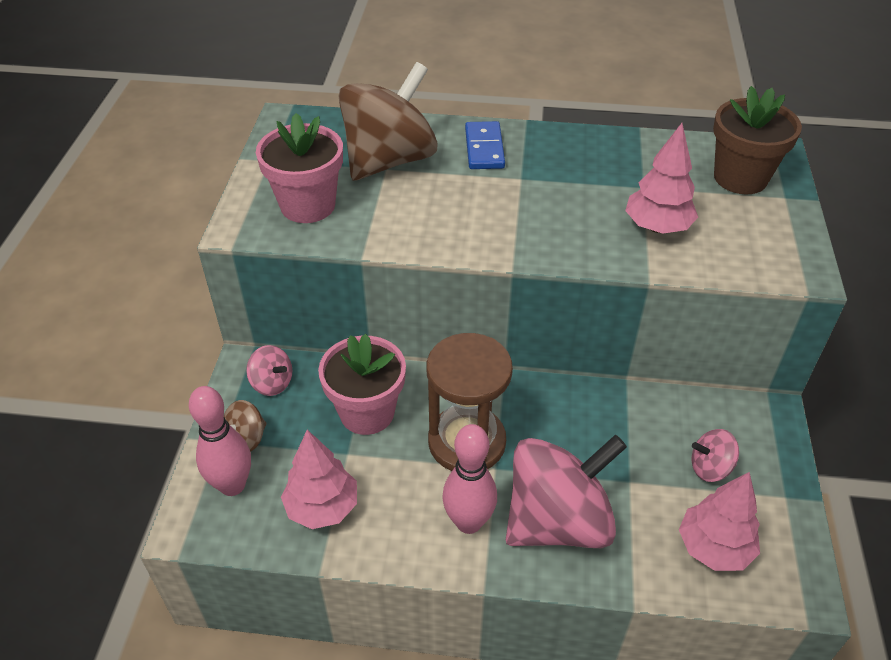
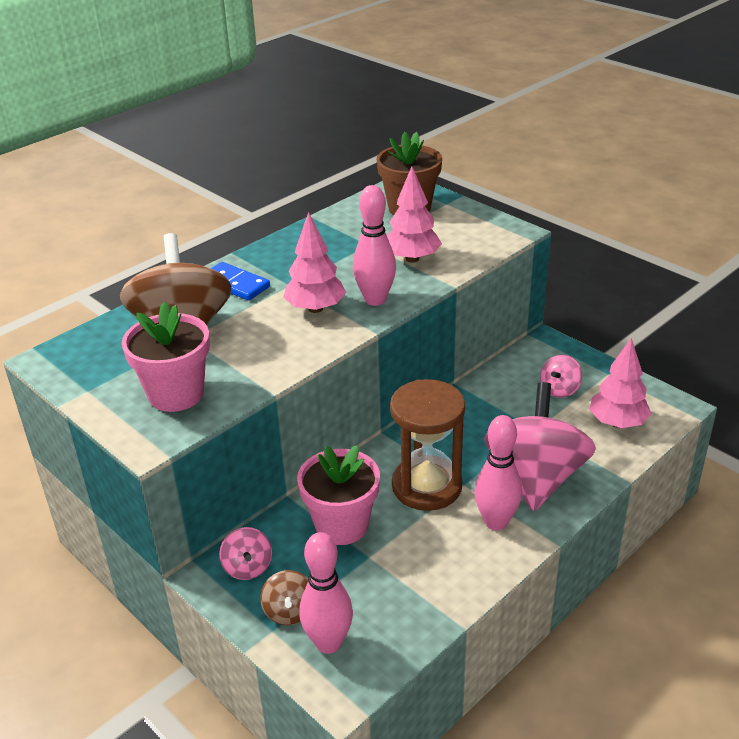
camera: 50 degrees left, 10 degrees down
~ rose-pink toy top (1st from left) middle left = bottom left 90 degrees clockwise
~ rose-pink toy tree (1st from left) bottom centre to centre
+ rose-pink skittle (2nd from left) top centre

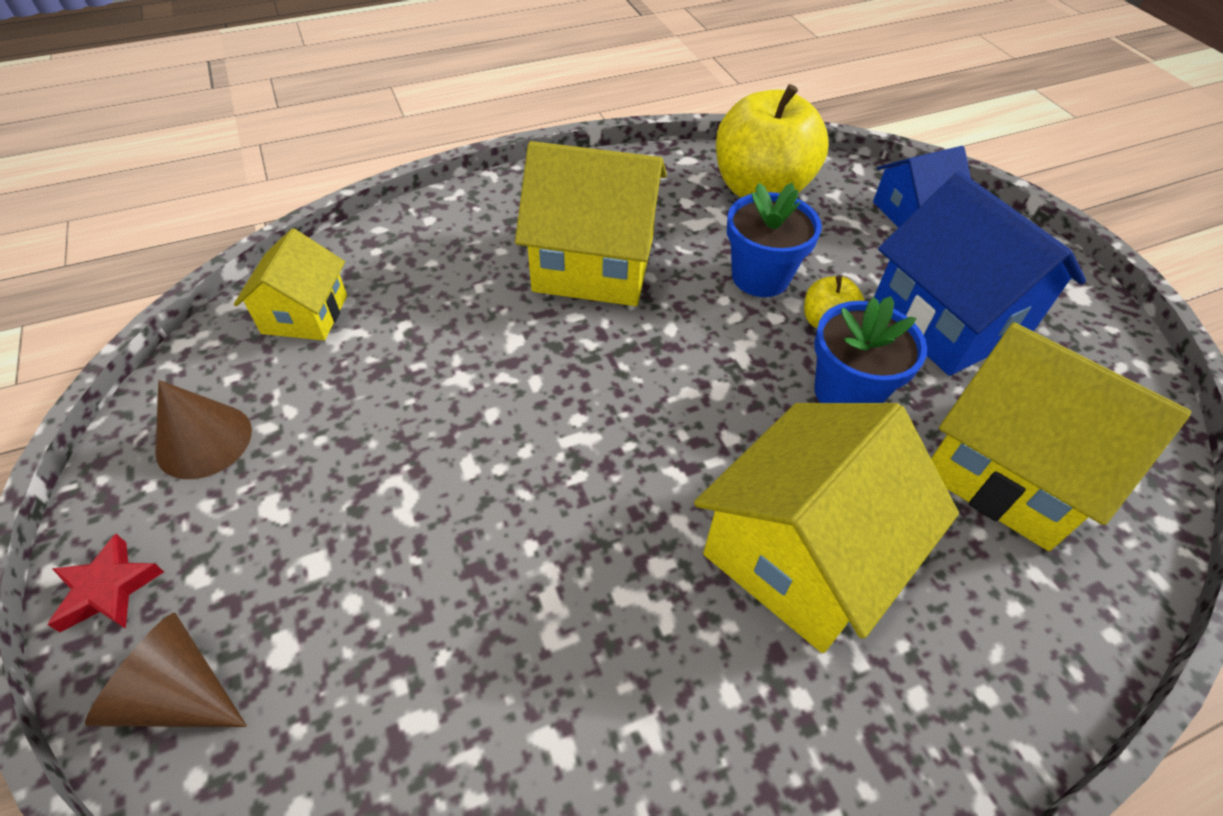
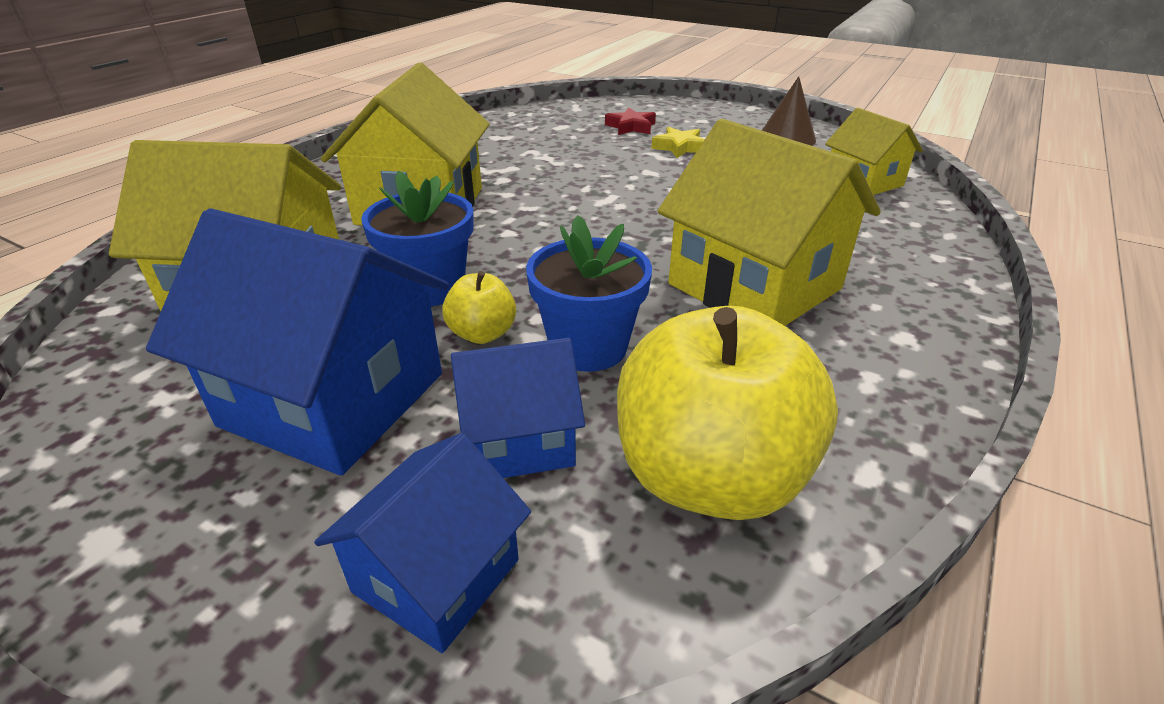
camera: 145 degrees right, 15 degrees down
~ yellow toy house (2nd from left in the first image) top centre = top centre 75 degrees clockwise
~ crimson star shape bottom left to top centre
- brown solid cone (1st from left) bottom left
+ yellow star shape top centre
+ royal blue toy house (3rd from left) centre

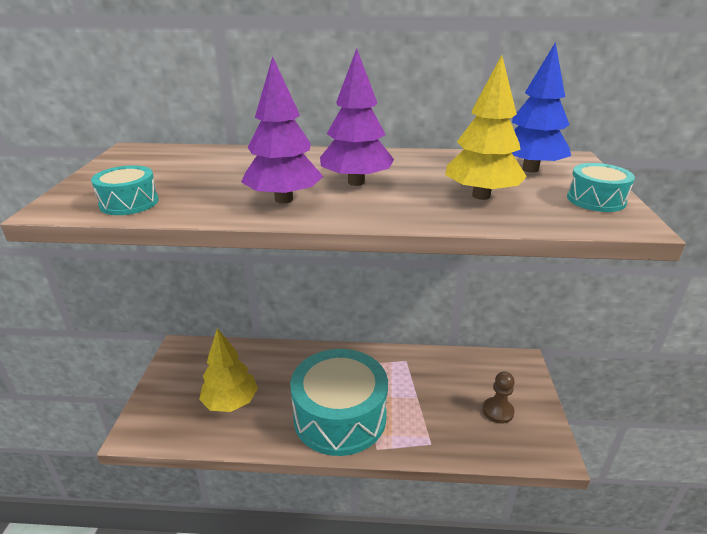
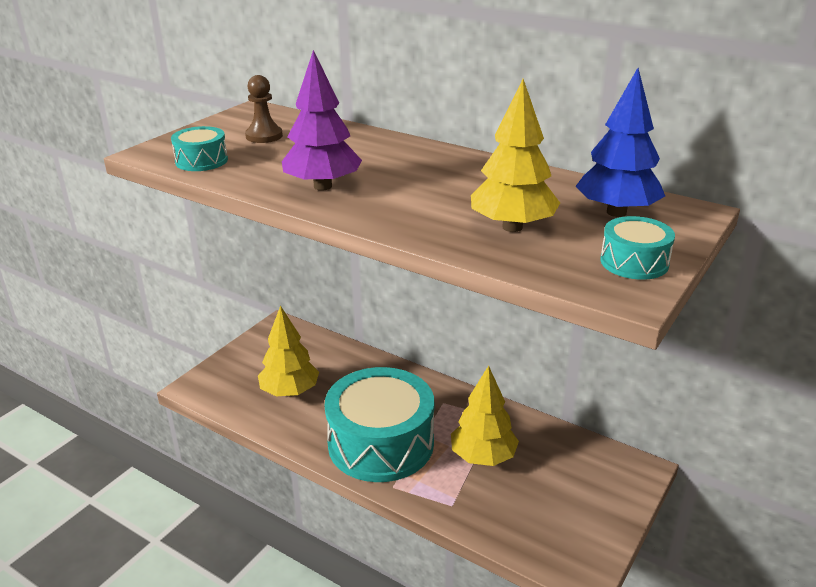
camera: 30 degrees right, 0 degrees up
- purple toy tree (2nd from left) top centre
~ brown chess pawn bottom right to top left
+ yellow toy tree (2nd from left) bottom centre

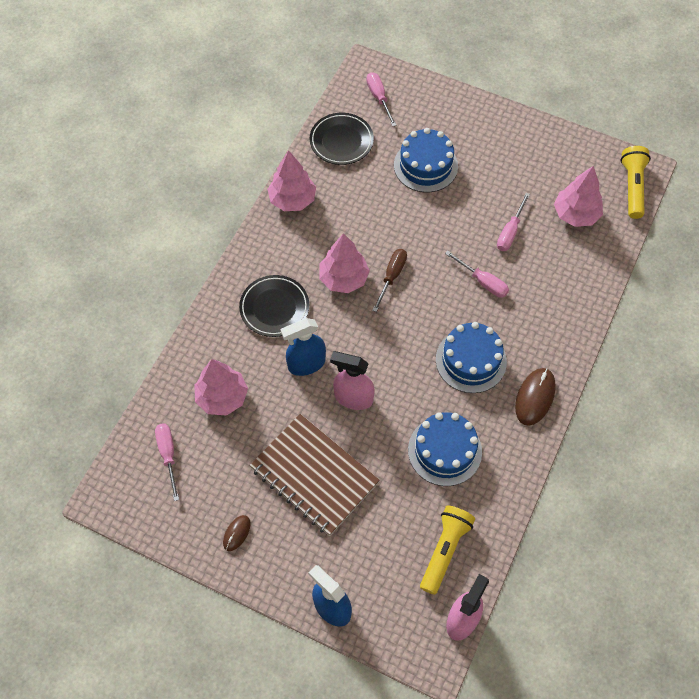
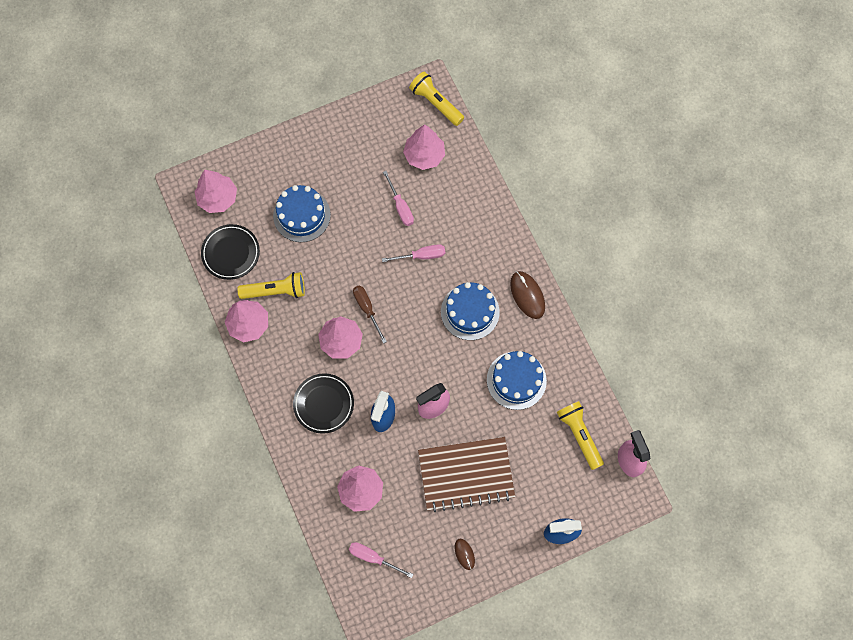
camera: 50 degrees left, 10 degrees up
~ rose-pink screwdriver (2nd from left) top centre to rose-pink toy tree (1st from left) top left
+ yellow torch (1st from left) middle left

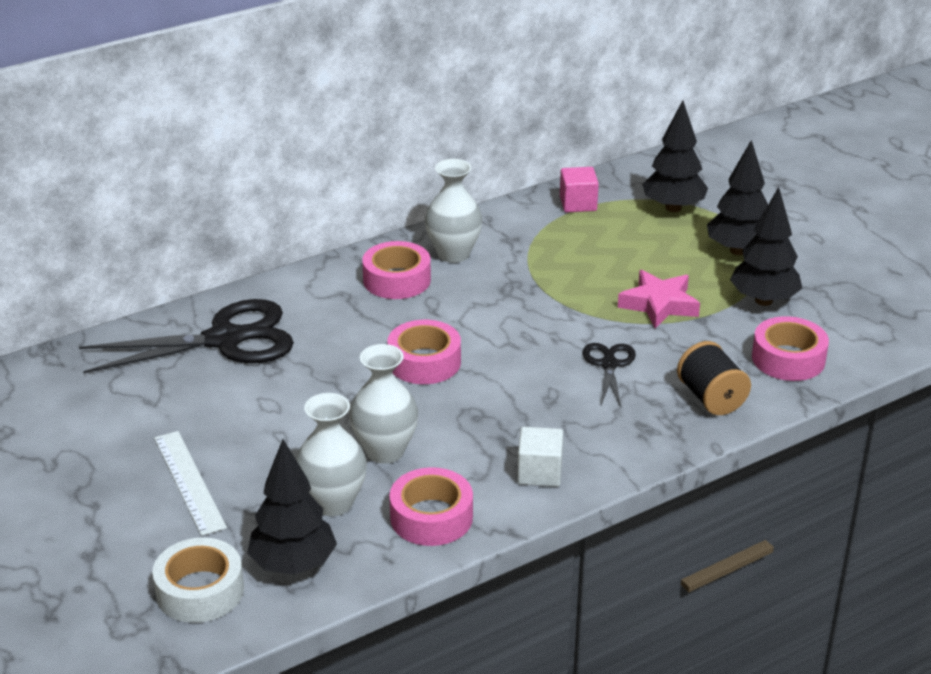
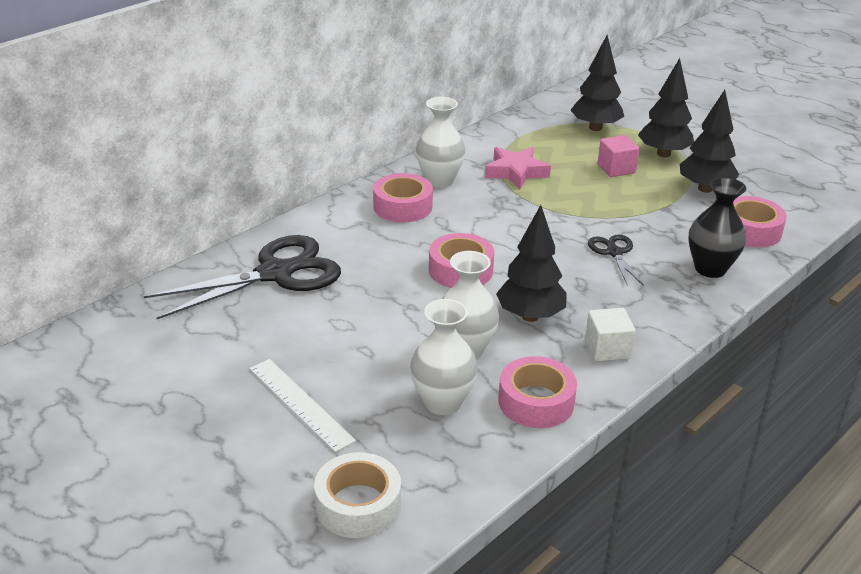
camera: 15 degrees left, 0 degrees up
~ rose-pink cube top centre to top right
~ rose-pink star shape middle right to top centre
~ black reel of thread middle right to black tall vase middle right
~ black toy tree (1st from left) bottom left to centre

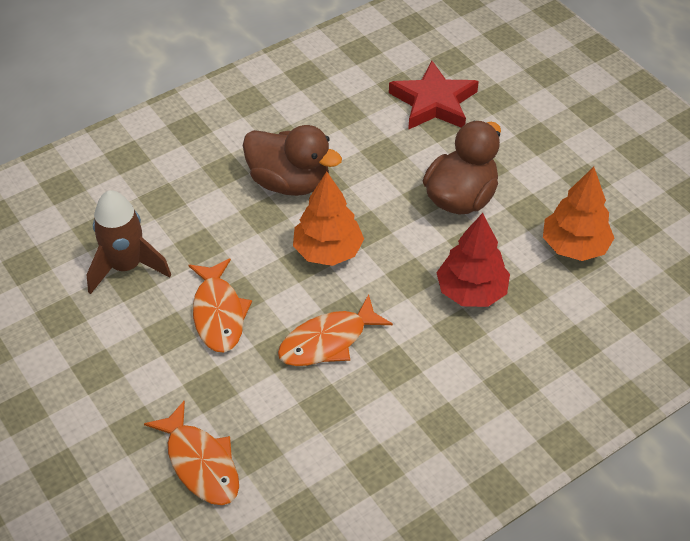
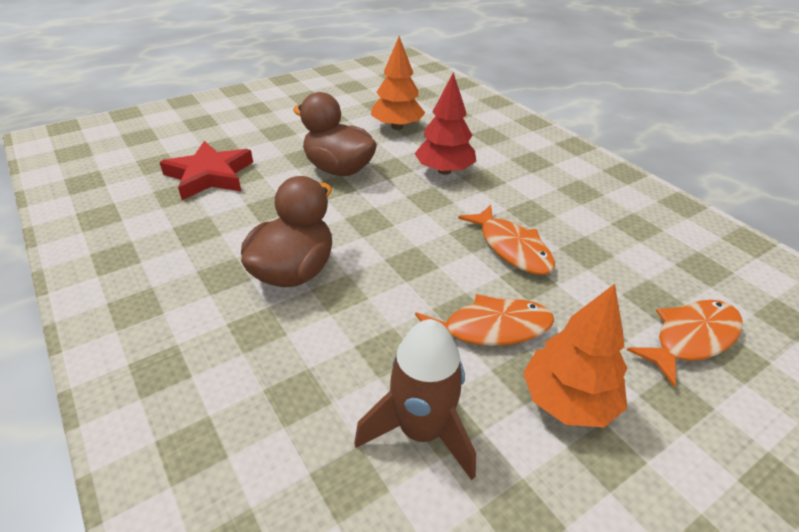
camera: 90 degrees left, 10 degrees down
~ orange-coloured toy tree (1st from left in the first image) centre to orange-coloured toy tree (2nd from left) bottom right

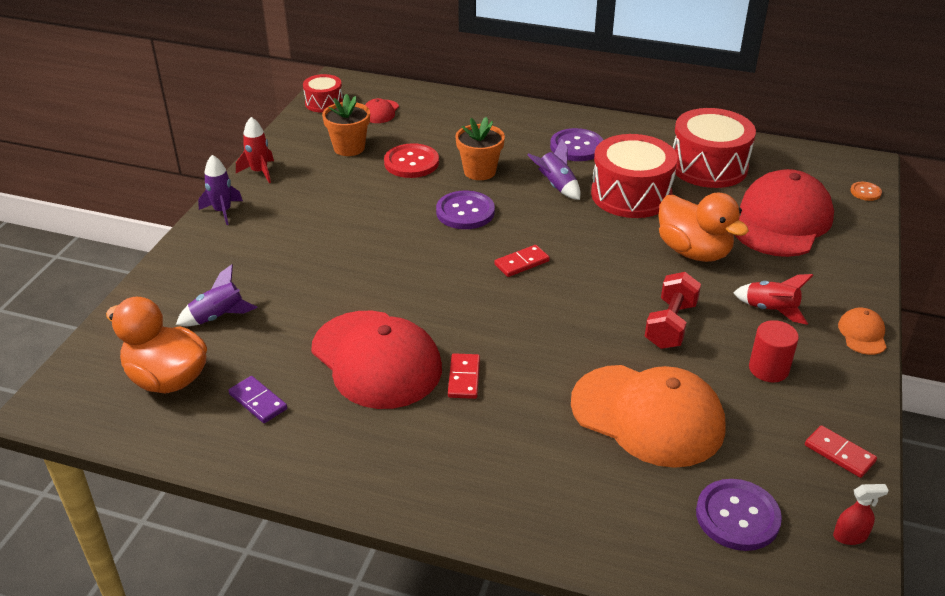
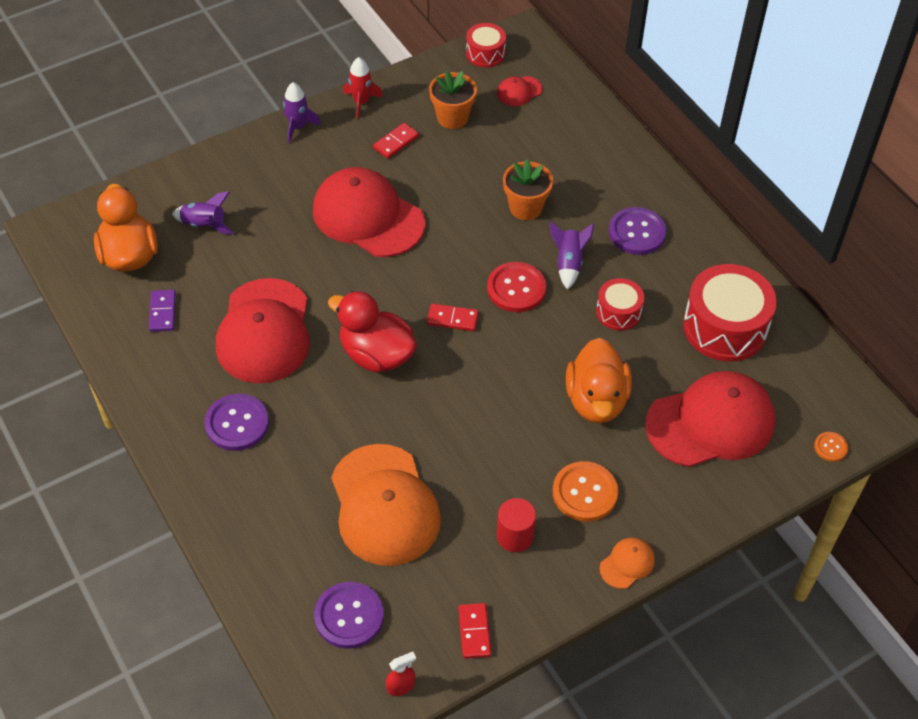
camera: 40 degrees right, 15 degrees up
~ crimson snare drum (2nd from left) top right = middle right x0.54
~ crimson sewing button top centre to centre
~ purple sewing button (1st from left) centre to middle left
- crimson hand weight middle right
~ crimson rocket (2nd from left) middle right to orange-coloured sewing button (1st from left) bottom centre
~ crimson domino (1st from left) centre to top centre
~ crimson spray bottle bottom right = bottom centre 60 degrees counterclockwise
+ crimson cap (2nd from left) top centre
+ crimson duck centre

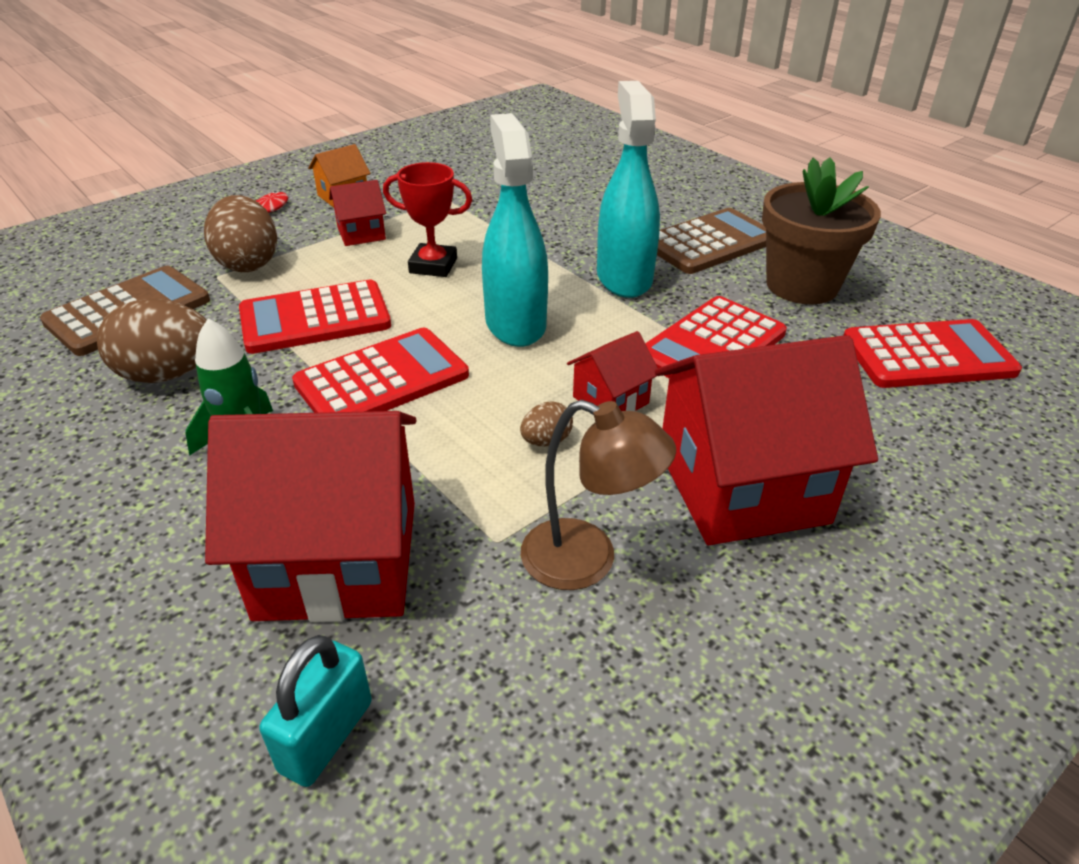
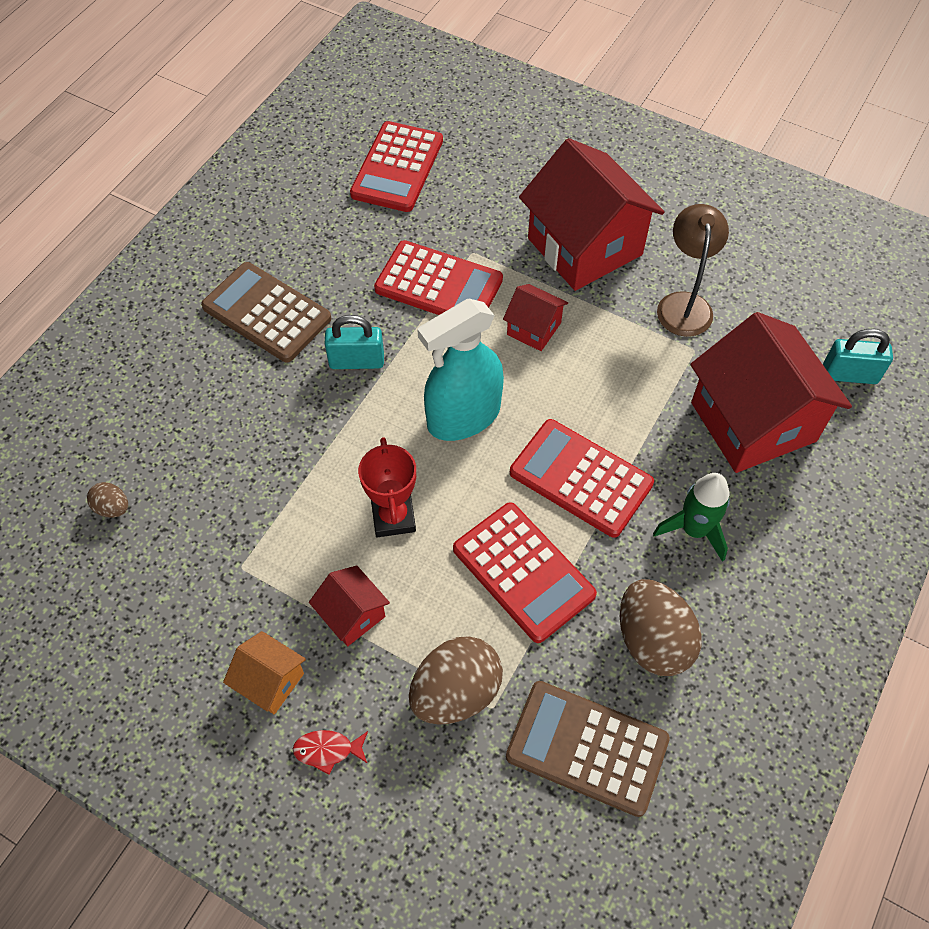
camera: 110 degrees left, 20 degrees up
~ teal spray bottle (2nd from left) top centre to teal padlock (1st from left) centre
- brown plant pot top right
~ crimson calculator (4th from left in the first image) middle right = top centre 135 degrees counterclockwise
~ brown toy egg (3rd from left in the first image) centre to brown toy egg (1st from left) middle left

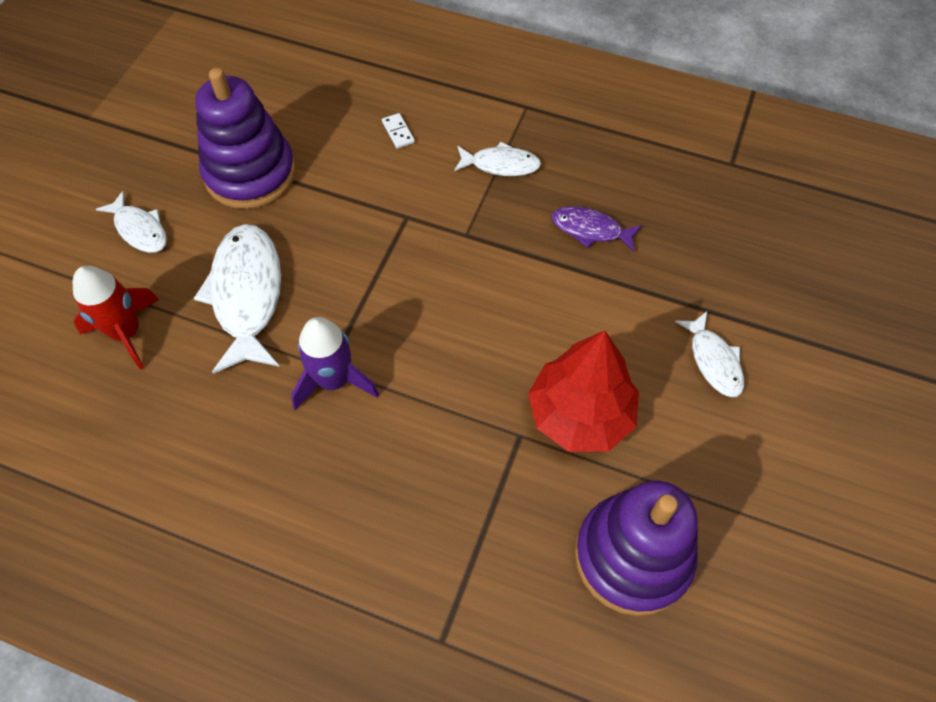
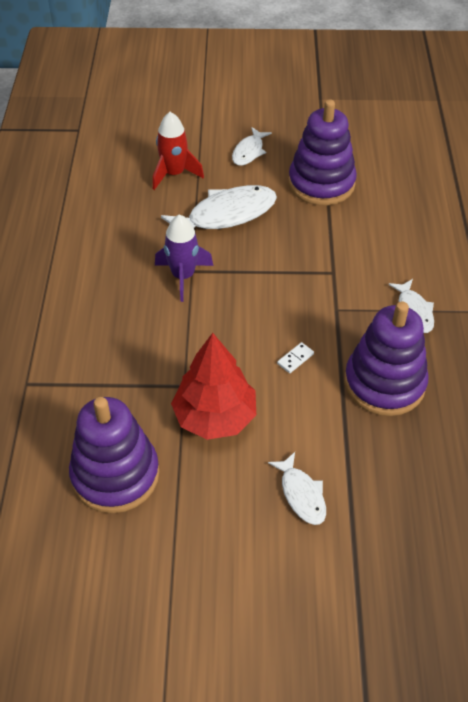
camera: 70 degrees right, 10 degrees down
~ snow-white domino top centre to centre
~ purple fish figure top centre to purple stacking rings (3rd from left) middle right
~ snow-white fish figure (4th from left in the first image) middle right = bottom centre 75 degrees counterclockwise

